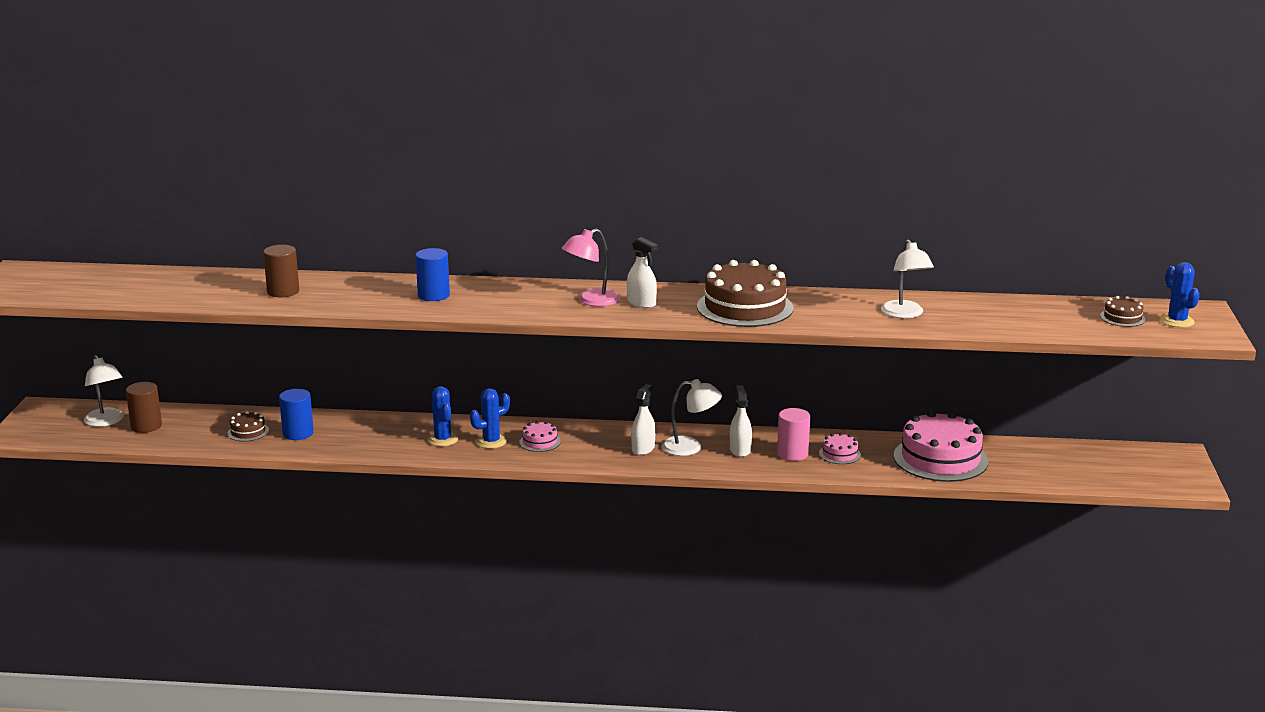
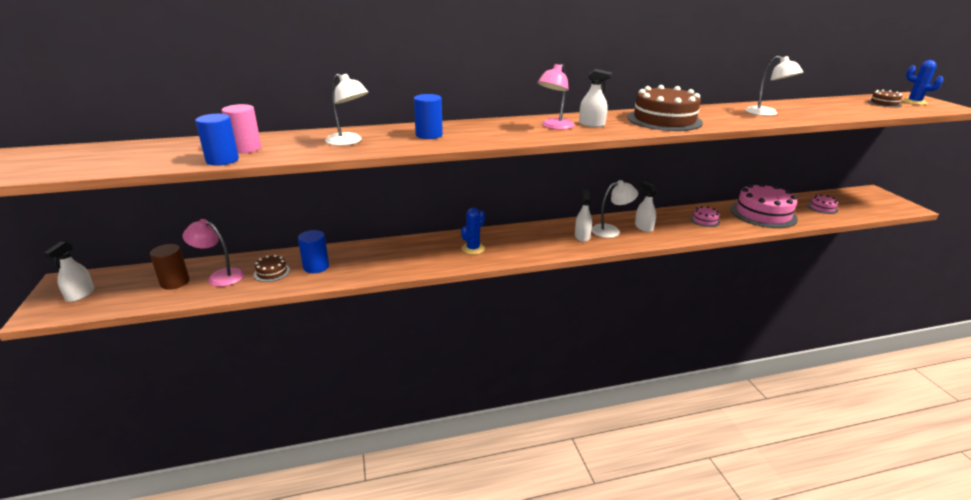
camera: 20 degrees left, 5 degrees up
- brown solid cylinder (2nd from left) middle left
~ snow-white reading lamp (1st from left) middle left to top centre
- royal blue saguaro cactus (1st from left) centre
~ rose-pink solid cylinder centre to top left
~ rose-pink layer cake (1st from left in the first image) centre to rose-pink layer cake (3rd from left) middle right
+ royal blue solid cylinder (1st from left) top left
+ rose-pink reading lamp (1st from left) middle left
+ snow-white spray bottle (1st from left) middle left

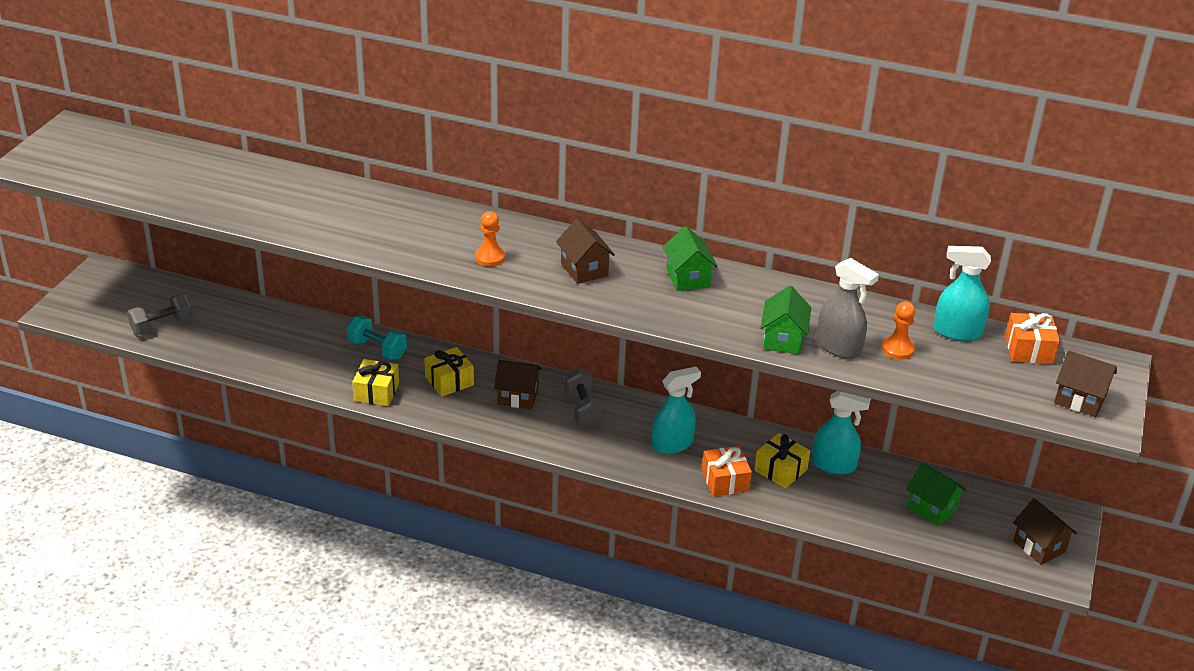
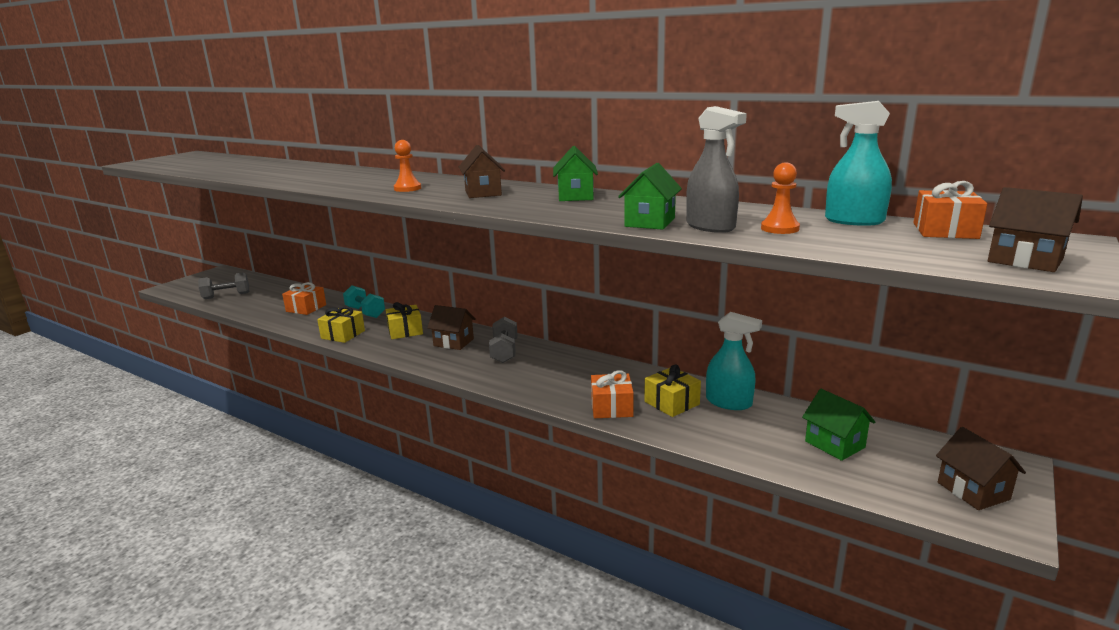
camera: 15 degrees right, 15 degrees down
- teal spray bottle (1st from left) centre
+ orange-coloured gift (1st from left) middle left

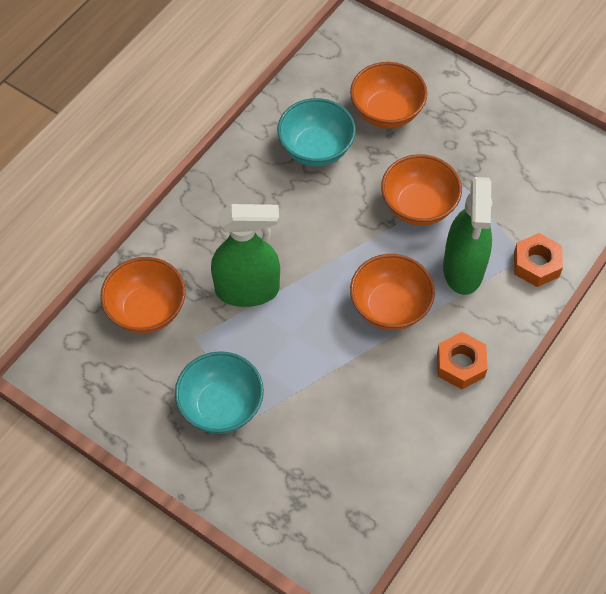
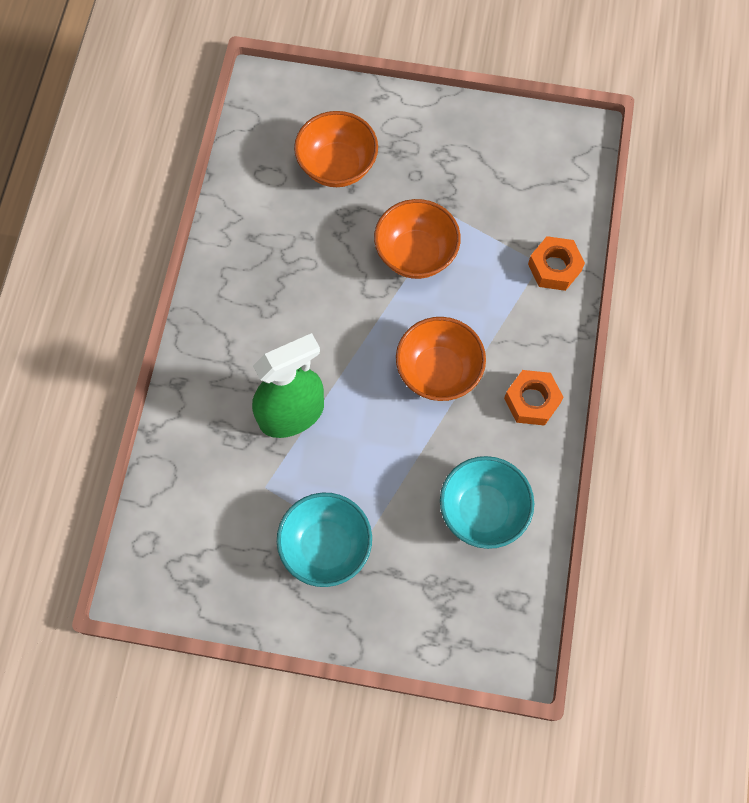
camera: 25 degrees left, 10 degrees up
~ teal deep dish (2nd from left) top centre to centre
- emerald spray bottle (2nd from left) middle right
- orange-coloured deep dish (1st from left) middle left

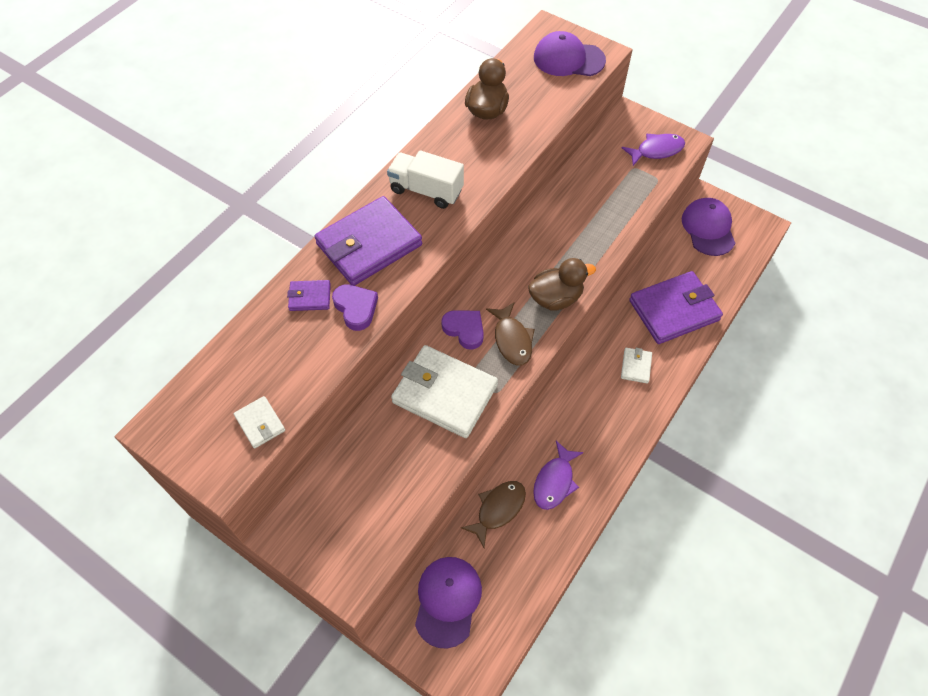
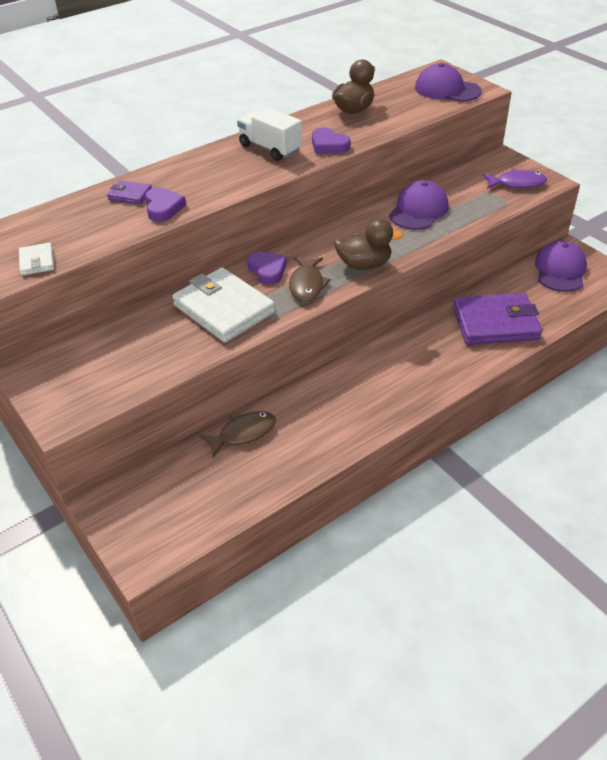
camera: 20 degrees right, 15 degrees down
- purple billfold (2nd from left) centre
- snow-white billfold (3rd from left) middle right
- purple fish figure (1st from left) bottom centre
~ purple cap (1st from left) bottom centre to top right
+ purple heart shape (3rd from left) top centre

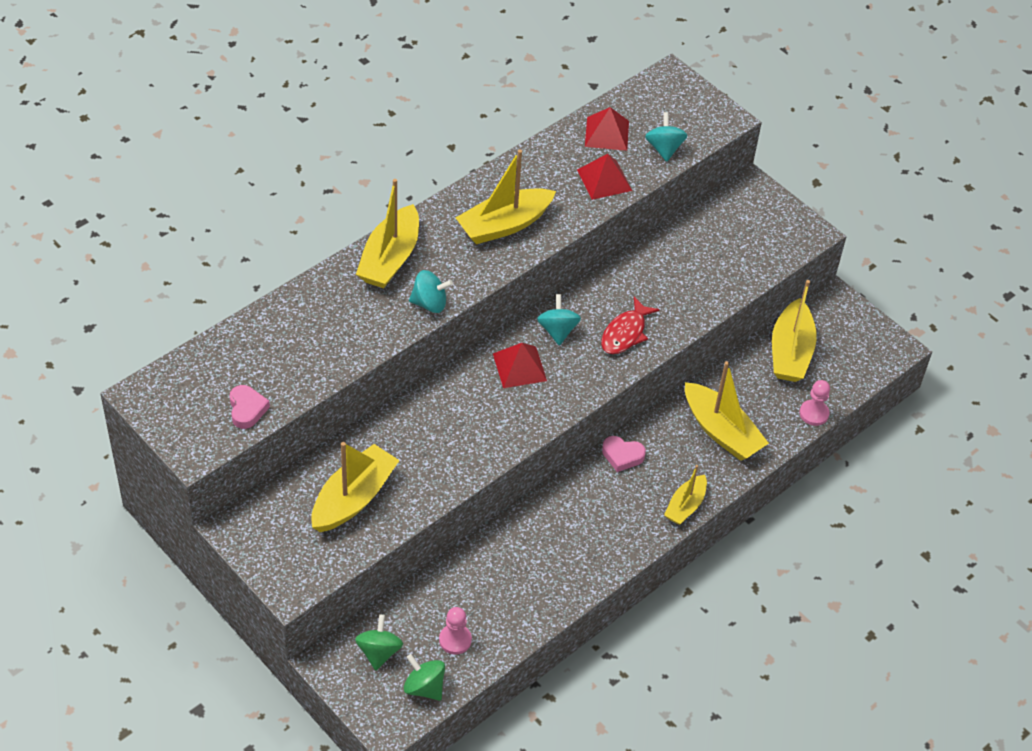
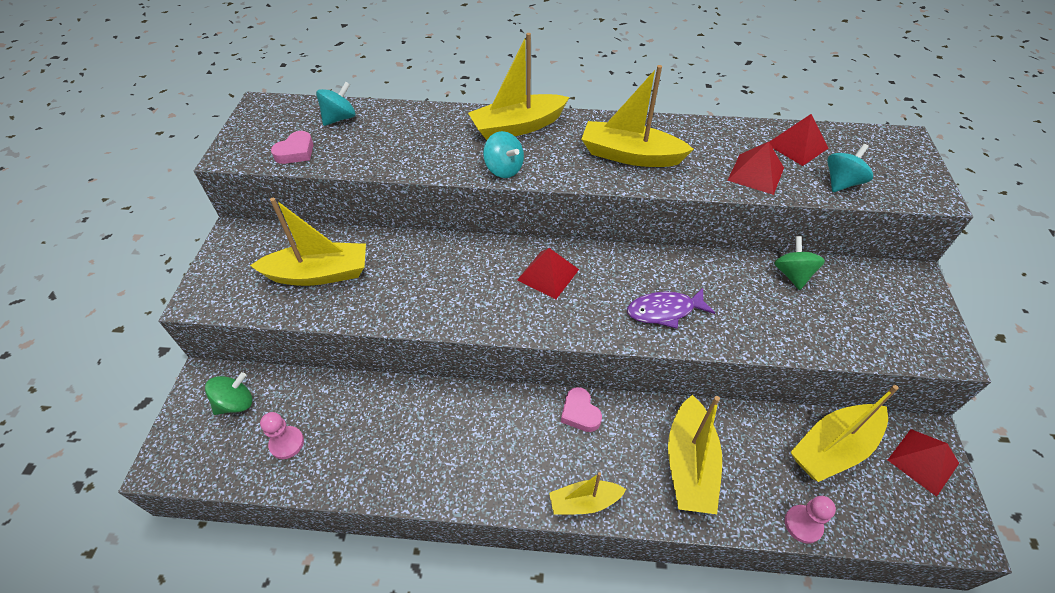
camera: 50 degrees right, 0 degrees up
~ teal toy top (2nd from left in the first image) centre to teal toy top (1st from left) top left
~ crimson fish figure centre to purple fish figure centre
~ emerald toy top (2nd from left) bottom centre to middle right
+ crimson pyramid shape (4th from left) bottom right

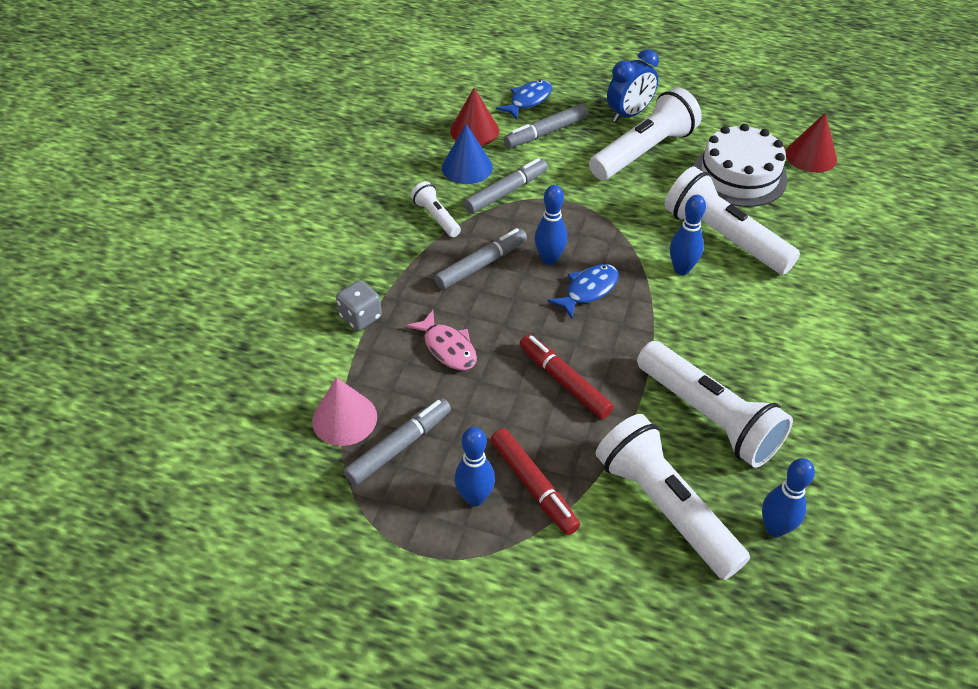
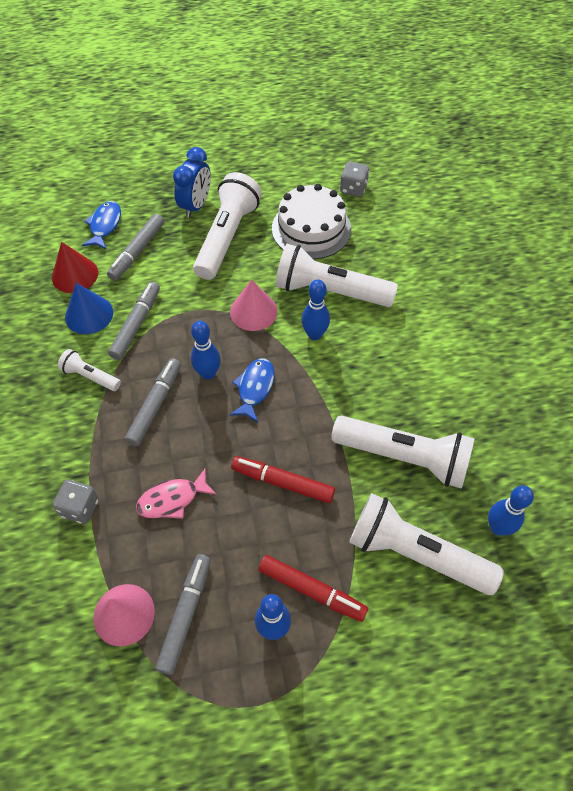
camera: 30 degrees left, 10 degrees up
~ crimson solid cone (2nd from left) top right to ash-grey die (2nd from left) top centre
~ rose-pink fish figure centre = middle left 135 degrees clockwise
+ rose-pink solid cone (2nd from left) centre

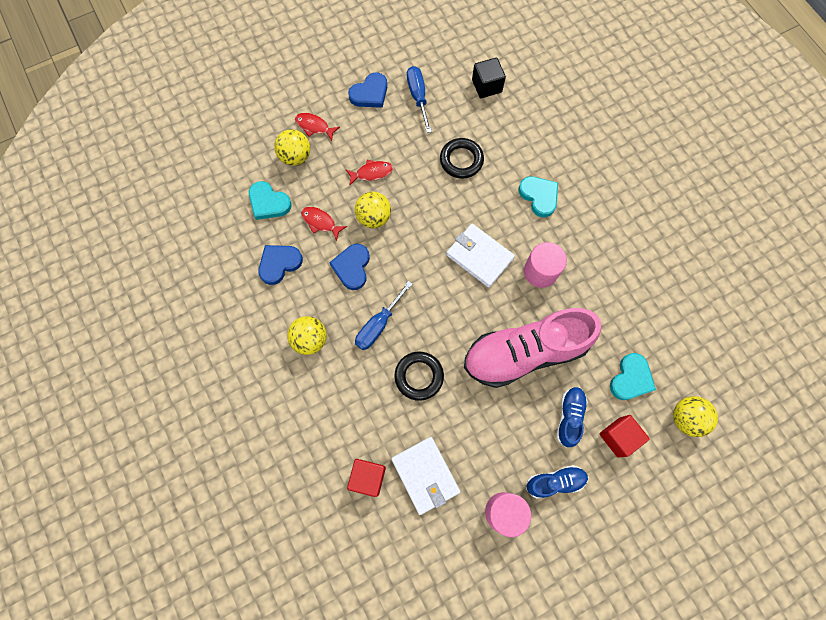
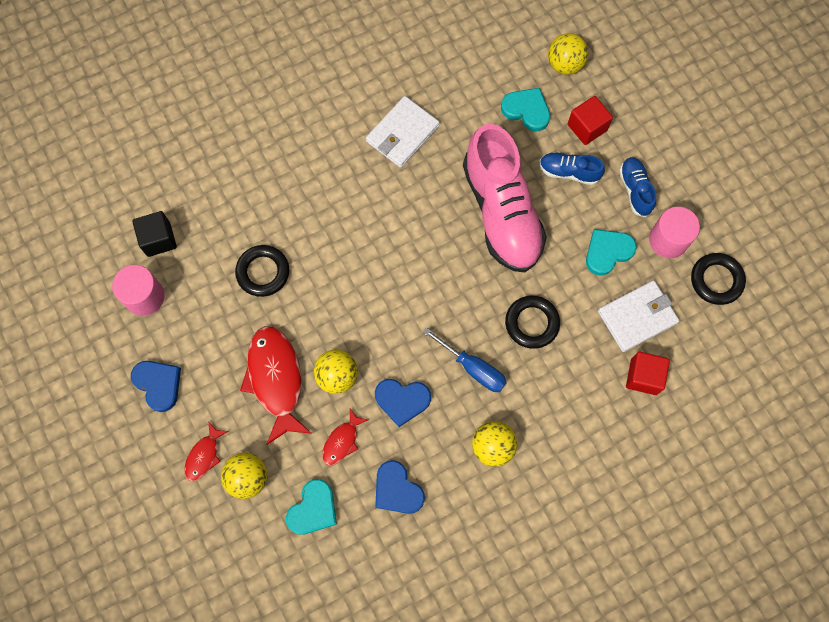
camera: 90 degrees left, 0 degrees up
- royal blue screwdriver (2nd from left) top centre
~ crimson fish figure (3rd from left in the first image) top centre = middle left x1.99
~ teal heart shape (2nd from left in the first image) top centre to teal heart shape (3rd from left) middle right
~ snow-white billfold (2nd from left in the first image) centre to snow-white billfold (1st from left) top centre
~ rose-pink solid cylinder (2nd from left in the first image) centre to rose-pink solid cylinder (1st from left) middle left
+ black hoop (3rd from left) middle right

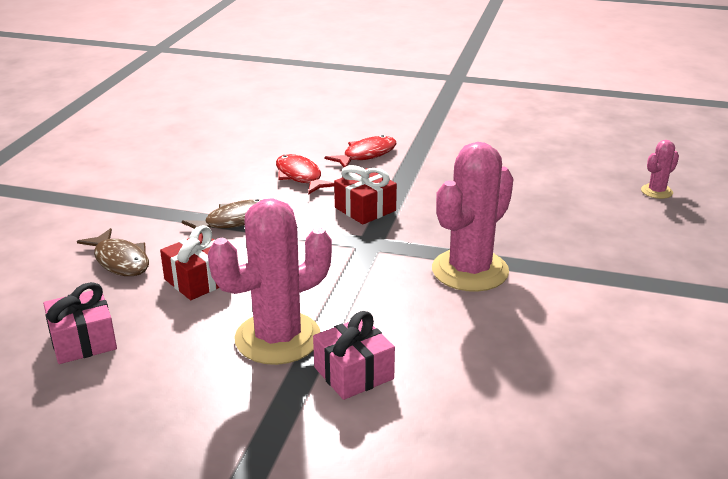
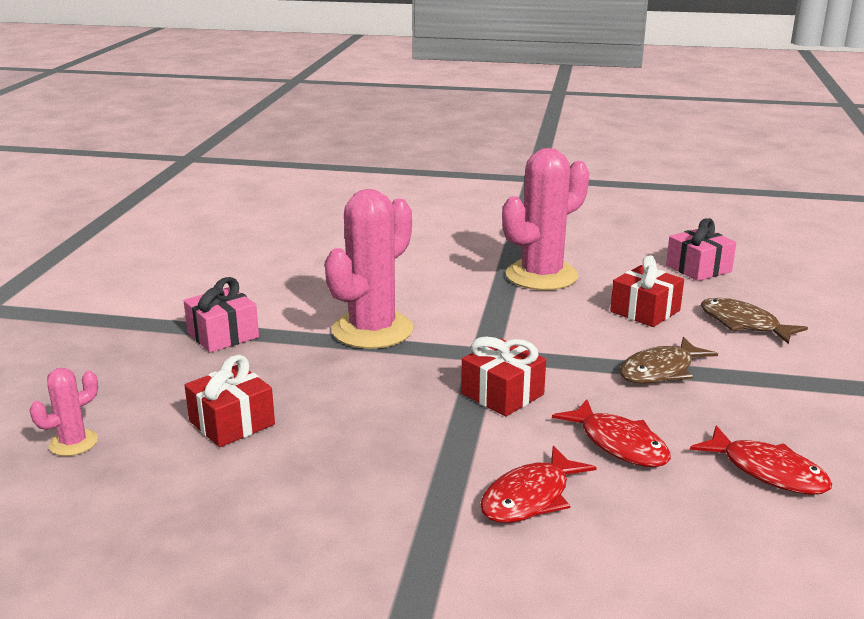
camera: 175 degrees right, 5 degrees down
~ rose-pink gift (2nd from left in the first image) bottom centre to rose-pink gift (1st from left) middle left
+ crimson gift (1st from left) middle left
+ crimson fish figure (3rd from left) bottom right

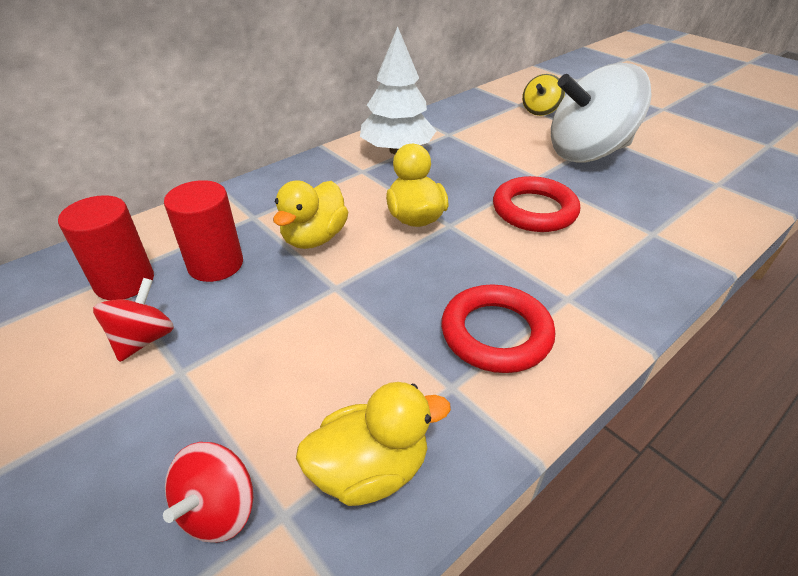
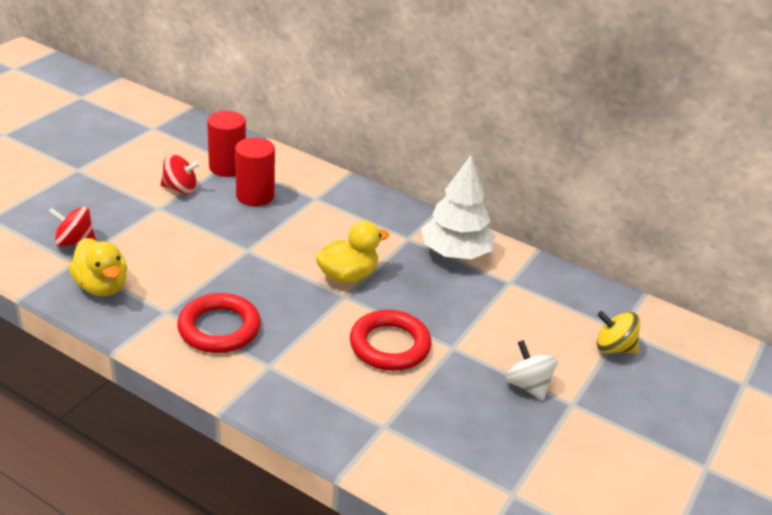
camera: 70 degrees right, 5 degrees down
~ snow-white toy top top right = bottom right x0.46
- yellow duck (1st from left) centre

